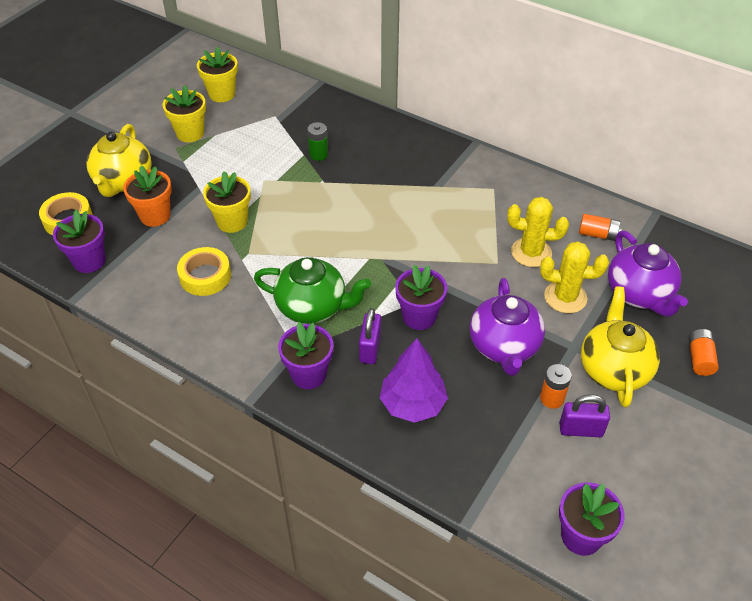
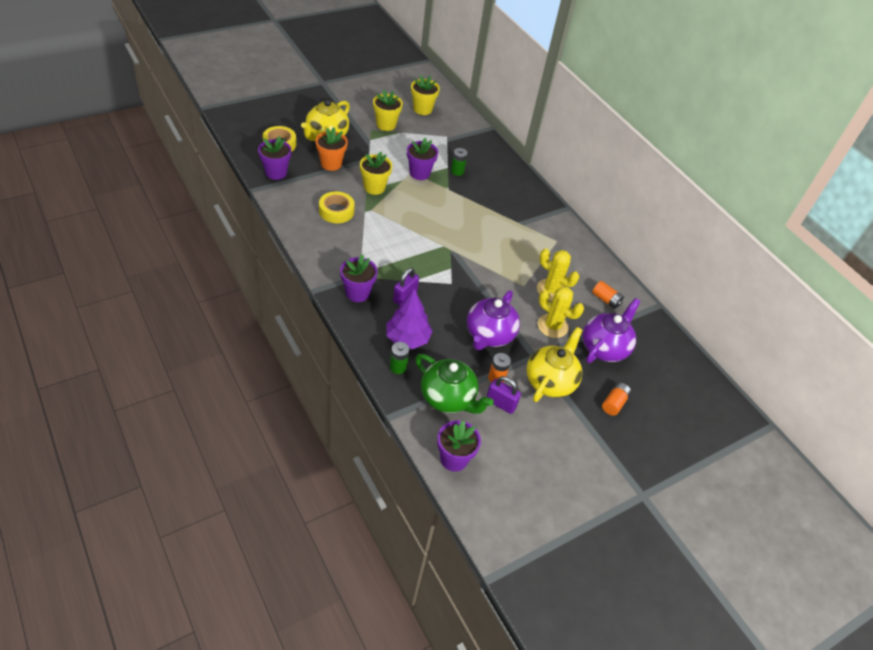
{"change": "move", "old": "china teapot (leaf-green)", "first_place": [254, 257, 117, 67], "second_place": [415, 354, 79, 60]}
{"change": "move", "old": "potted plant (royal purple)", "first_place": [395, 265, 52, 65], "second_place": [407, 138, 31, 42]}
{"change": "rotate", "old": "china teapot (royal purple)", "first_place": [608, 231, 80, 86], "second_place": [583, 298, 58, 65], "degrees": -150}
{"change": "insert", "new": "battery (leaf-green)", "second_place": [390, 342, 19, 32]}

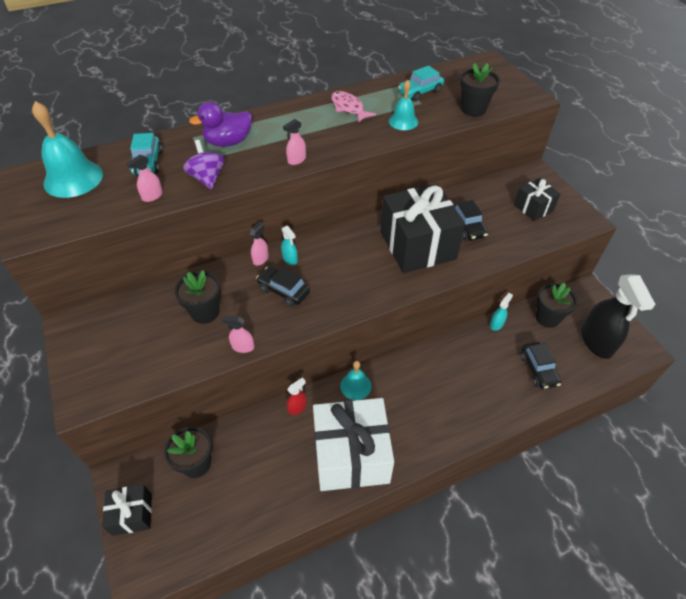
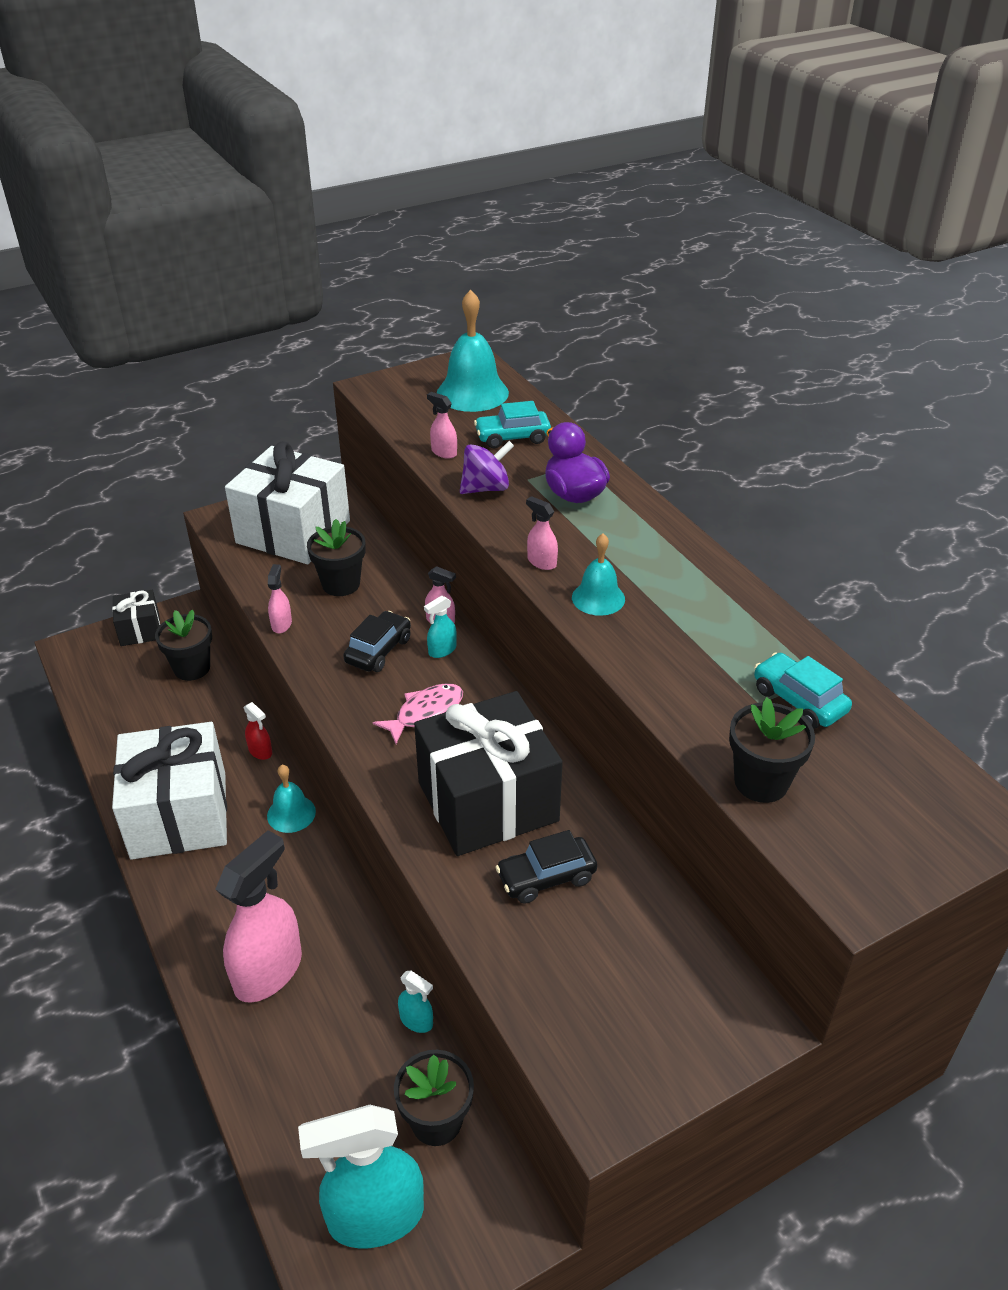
{"change": "move", "old": "fish (rosy)", "first_place": [331, 91, 45, 31], "second_place": [373, 683, 90, 61]}
{"change": "move", "old": "hand bell (turquoise)", "first_place": [389, 80, 29, 50], "second_place": [572, 534, 53, 82]}
{"change": "delete", "old": "wrapped gift (black)", "first_place": [514, 178, 46, 43]}
{"change": "delete", "old": "car (black)", "first_place": [520, 342, 41, 47]}
{"change": "recolor", "old": "spray cleaner (black)", "new": "spray cleaner (turquoise)", "first_place": [581, 274, 75, 85], "second_place": [298, 1105, 126, 143]}
{"change": "insert", "new": "spray cleaner (rosy)", "second_place": [215, 830, 87, 173]}
{"change": "insert", "new": "wrapped gift (snow-white)", "second_place": [225, 441, 125, 123]}

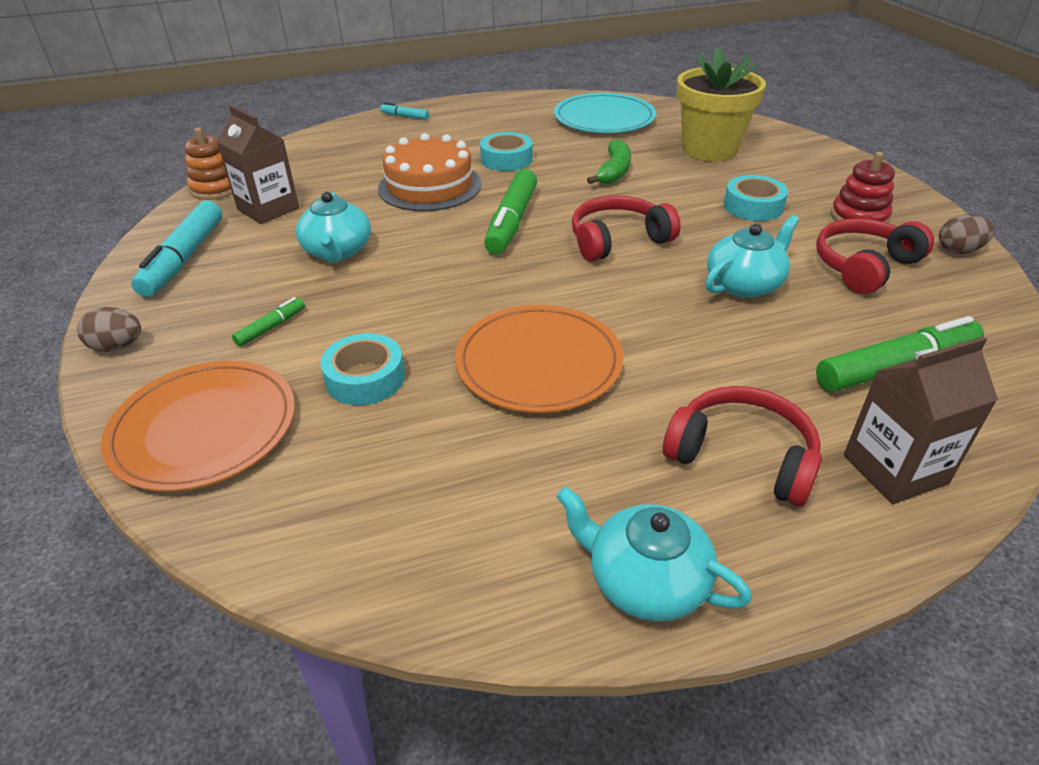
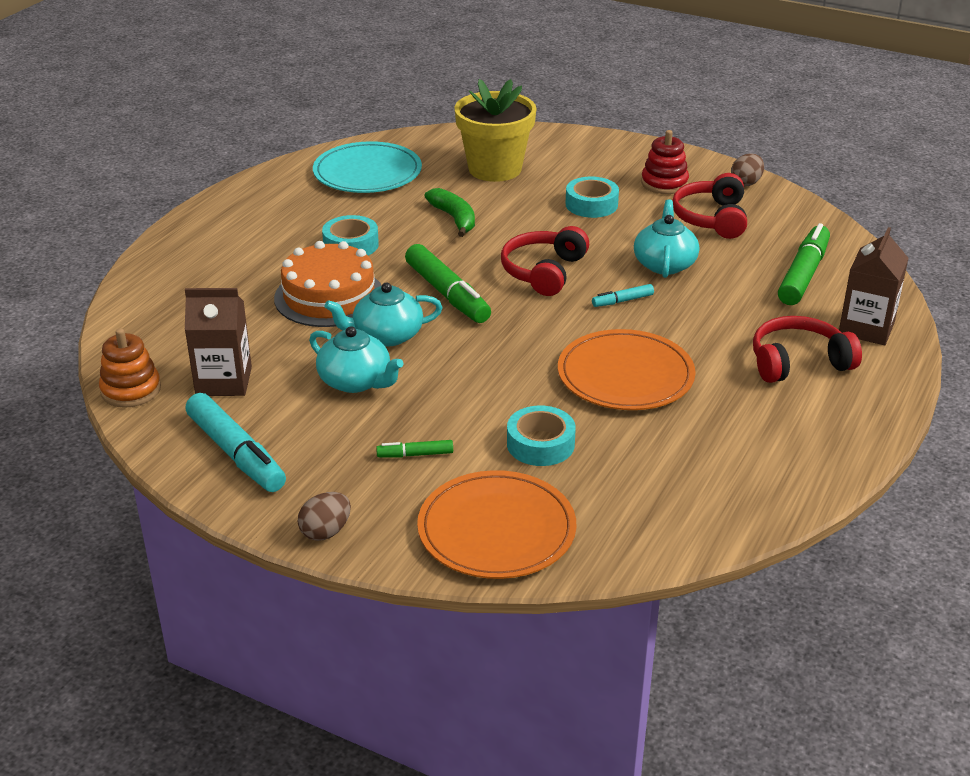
{"change": "rotate", "old": "marker pen (leaf-green)", "first_place": [232, 297, 73, 50], "second_place": [376, 440, 77, 18], "degrees": -90}
{"change": "move", "old": "marker pen (turquoise)", "first_place": [380, 103, 49, 17], "second_place": [592, 284, 62, 23]}
{"change": "move", "old": "china teapot (turquoise)", "first_place": [556, 486, 196, 135], "second_place": [325, 283, 118, 63]}

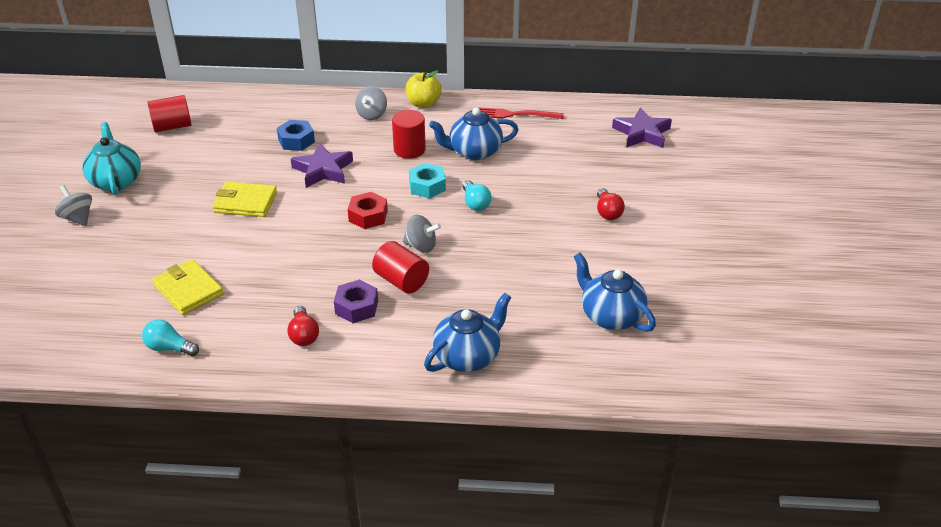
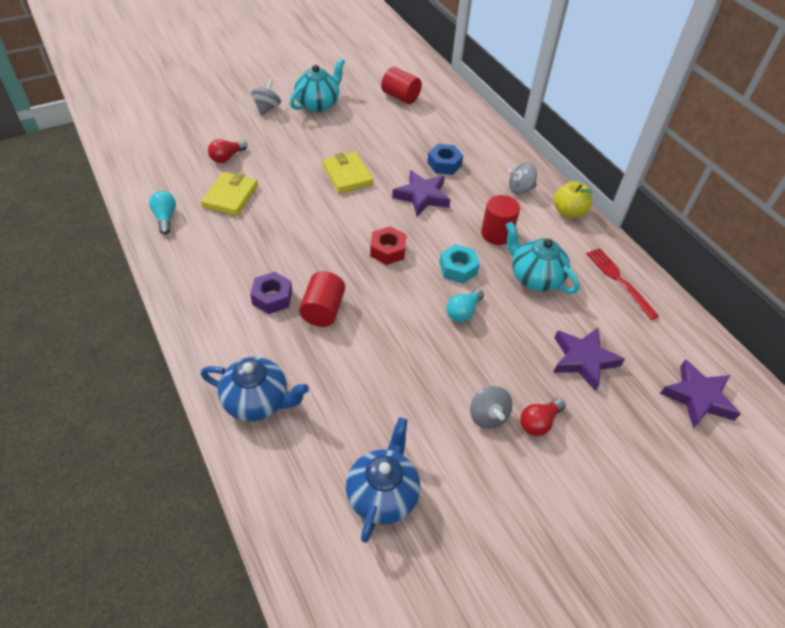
{"change": "move", "old": "bulb (red)", "first_place": [287, 306, 32, 40], "second_place": [208, 139, 39, 24]}
{"change": "move", "old": "whirligig (gray)", "first_place": [402, 215, 39, 38], "second_place": [470, 386, 42, 43]}
{"change": "recolor", "old": "china teapot (cobalt)", "new": "china teapot (turquoise)", "first_place": [429, 107, 90, 53], "second_place": [506, 221, 74, 72]}
{"change": "insert", "new": "star shape (royal purple)", "second_place": [553, 328, 72, 63]}

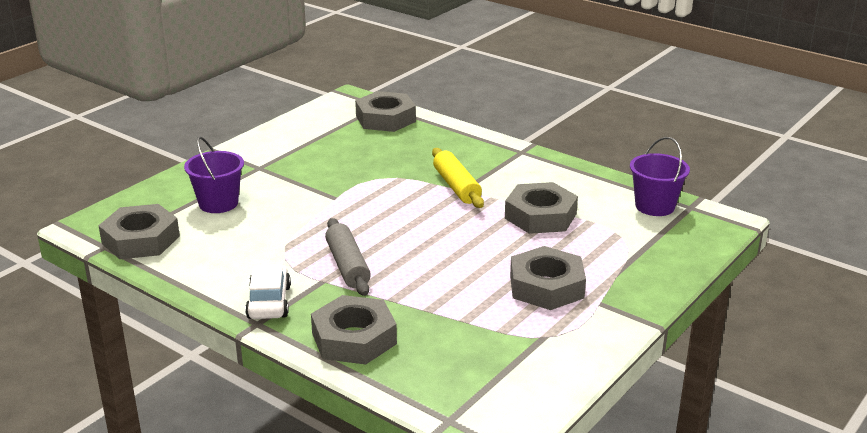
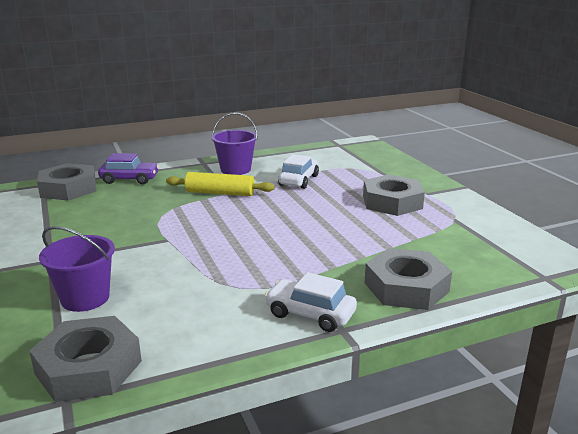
{"change": "delete", "old": "pastry roller (gray)", "first_place": [325, 218, 46, 78]}
{"change": "replace", "old": "nut (gray)", "new": "car (snow-white)", "first_place": [505, 182, 73, 52], "second_place": [278, 154, 41, 35]}
{"change": "move", "old": "bucket (royal purple)", "first_place": [630, 137, 60, 79], "second_place": [211, 112, 47, 63]}
{"change": "insert", "new": "car (royal purple)", "second_place": [98, 153, 61, 31]}

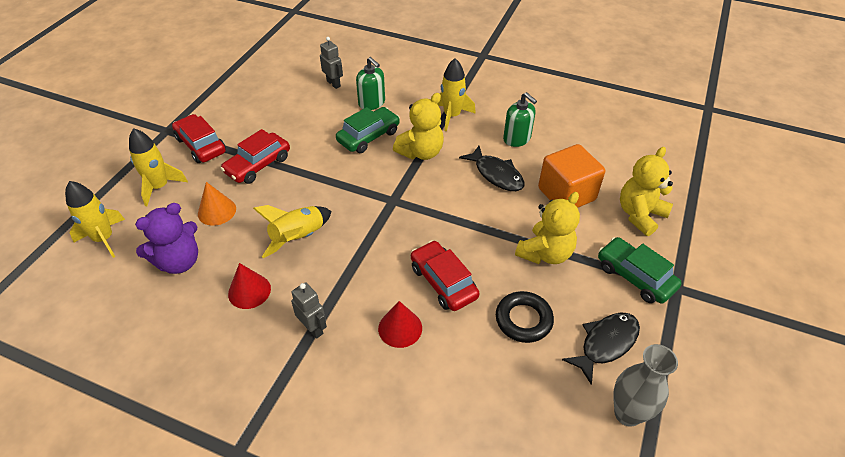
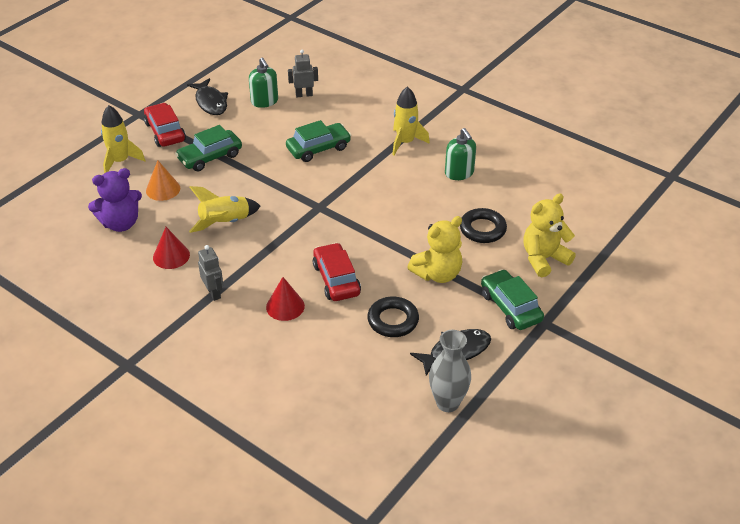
{"change": "delete", "old": "spaceship (bright yellow)", "first_place": [65, 181, 60, 77]}
{"change": "recolor", "old": "car (red)", "new": "car (leaf-green)", "first_place": [221, 129, 69, 55], "second_place": [175, 125, 67, 46]}
{"change": "rotate", "old": "toy robot (gray)", "first_place": [320, 37, 23, 52], "second_place": [288, 50, 30, 47], "degrees": -75}
{"change": "move", "old": "soap pump (leaf-green)", "first_place": [356, 57, 29, 53], "second_place": [249, 57, 29, 51]}
{"change": "delete", "old": "teddy bear (bright yellow)", "first_place": [393, 93, 51, 67]}
{"change": "move", "old": "fish (black)", "first_place": [459, 146, 65, 45], "second_place": [187, 78, 41, 37]}
{"change": "replace", "old": "cube (orange)", "new": "torus (black)", "first_place": [538, 144, 67, 64], "second_place": [460, 208, 47, 35]}

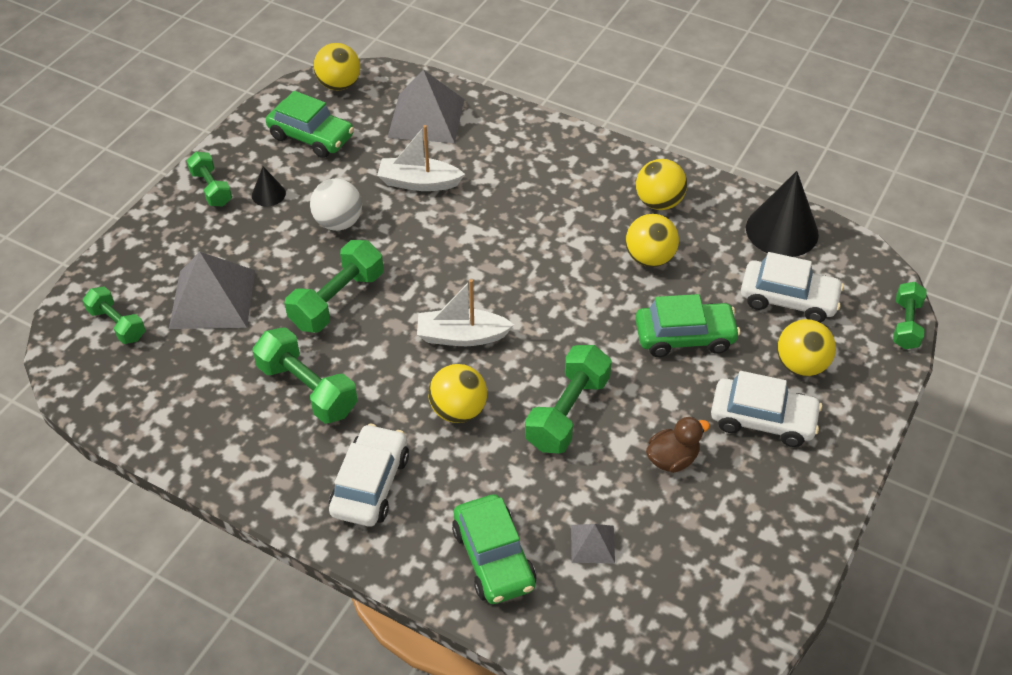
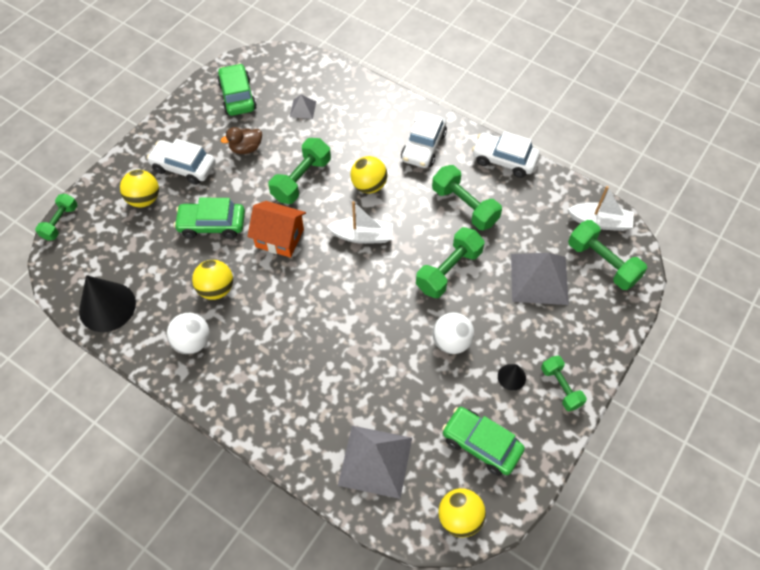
{"change": "resize", "old": "free weight (leaf-green)", "first_place": [83, 286, 62, 58], "second_place": [568, 220, 79, 70], "factor": 1.56}
{"change": "move", "old": "boat (snow-white)", "first_place": [377, 125, 88, 66], "second_place": [568, 186, 66, 45]}
{"change": "move", "old": "car (leaf-green)", "first_place": [452, 494, 84, 110], "second_place": [217, 63, 40, 53]}
{"change": "recolor", "old": "ball (bright yellow)", "new": "ball (snow-white)", "first_place": [636, 159, 51, 51], "second_place": [167, 313, 43, 41]}
{"change": "move", "old": "car (snow-white)", "first_place": [741, 252, 103, 71], "second_place": [472, 131, 68, 47]}
{"change": "insert", "new": "cottage (orange)", "second_place": [247, 201, 59, 57]}

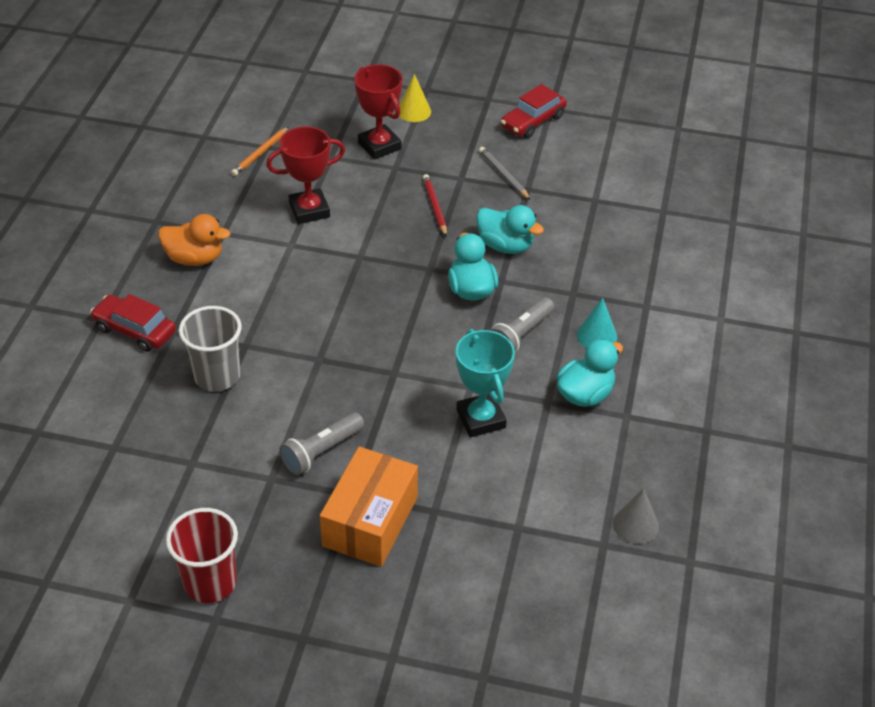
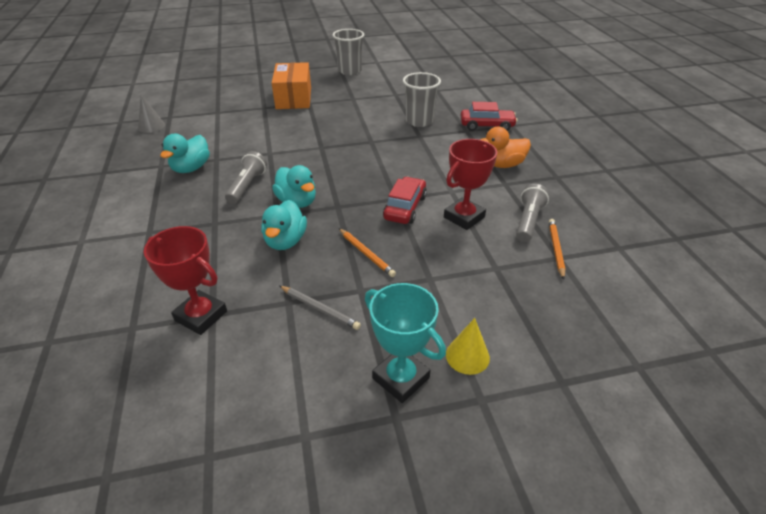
{"change": "recolor", "old": "cup (red)", "new": "cup (gray)", "first_place": [166, 508, 72, 95], "second_place": [332, 29, 32, 46]}
{"change": "move", "old": "flashlight (gray)", "first_place": [279, 412, 85, 63], "second_place": [516, 184, 33, 58]}
{"change": "move", "old": "trophy (red)", "first_place": [354, 64, 49, 96], "second_place": [144, 226, 83, 109]}
{"change": "recolor", "old": "lead pencil (red)", "new": "lead pencil (orange)", "first_place": [423, 174, 24, 63], "second_place": [339, 228, 57, 49]}
{"change": "move", "old": "trophy (turquoise)", "first_place": [456, 329, 59, 109], "second_place": [365, 283, 81, 120]}
{"change": "rotate", "old": "toy duck (turquoise)", "first_place": [476, 205, 68, 49], "second_place": [261, 200, 46, 50], "degrees": -90}
{"change": "move", "old": "car (red)", "first_place": [501, 84, 66, 54], "second_place": [383, 177, 44, 47]}
{"change": "delete", "old": "cone (turquoise)", "first_place": [577, 298, 40, 50]}

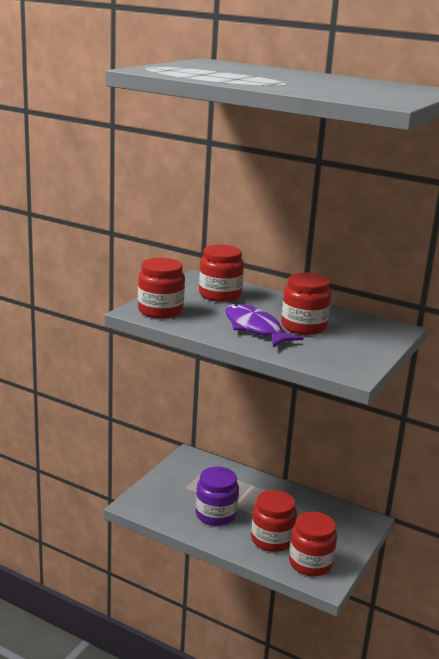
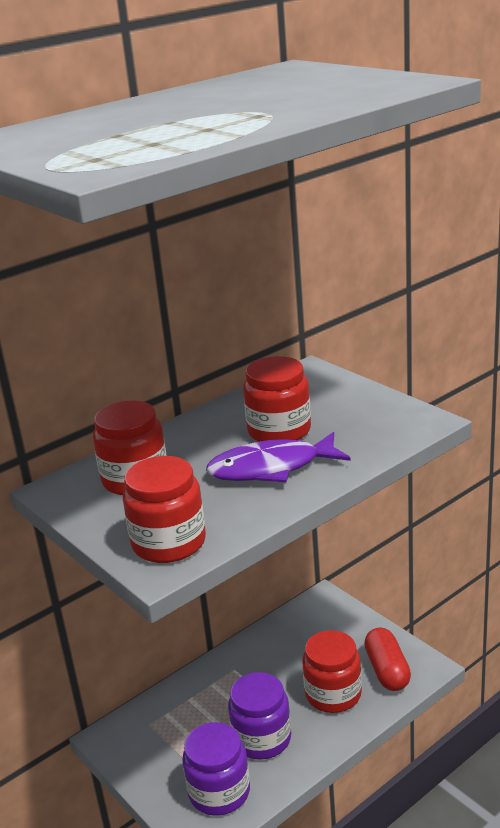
{"change": "replace", "old": "preserve jar (red)", "new": "capsule (red)", "first_place": [289, 511, 48, 65], "second_place": [364, 627, 47, 64]}
{"change": "insert", "new": "preserve jar (royal purple)", "second_place": [182, 722, 68, 94]}

